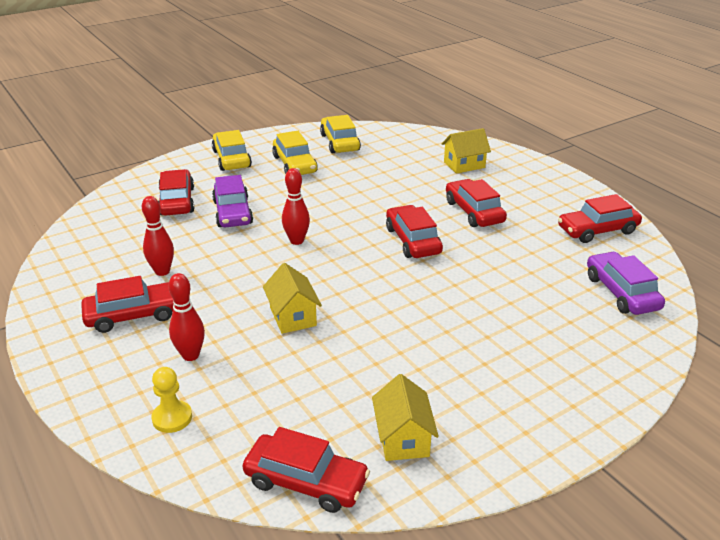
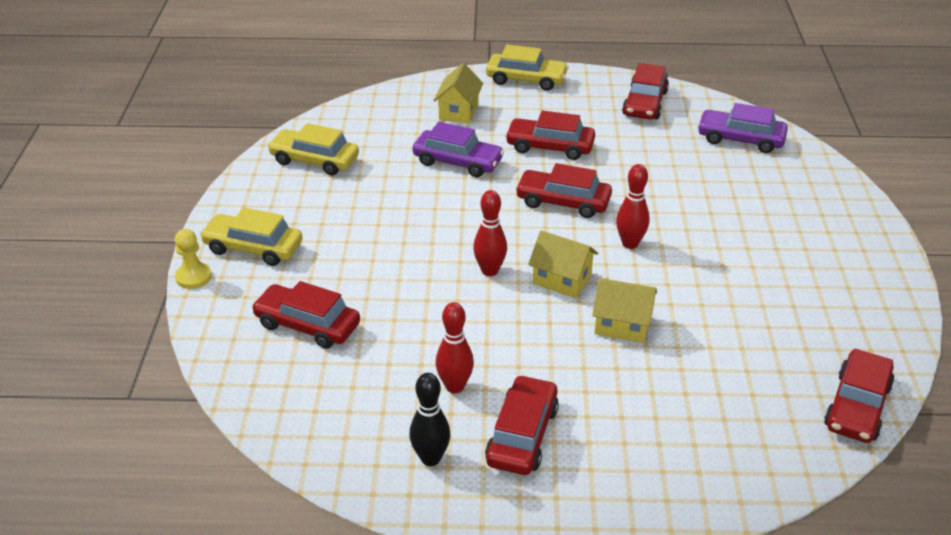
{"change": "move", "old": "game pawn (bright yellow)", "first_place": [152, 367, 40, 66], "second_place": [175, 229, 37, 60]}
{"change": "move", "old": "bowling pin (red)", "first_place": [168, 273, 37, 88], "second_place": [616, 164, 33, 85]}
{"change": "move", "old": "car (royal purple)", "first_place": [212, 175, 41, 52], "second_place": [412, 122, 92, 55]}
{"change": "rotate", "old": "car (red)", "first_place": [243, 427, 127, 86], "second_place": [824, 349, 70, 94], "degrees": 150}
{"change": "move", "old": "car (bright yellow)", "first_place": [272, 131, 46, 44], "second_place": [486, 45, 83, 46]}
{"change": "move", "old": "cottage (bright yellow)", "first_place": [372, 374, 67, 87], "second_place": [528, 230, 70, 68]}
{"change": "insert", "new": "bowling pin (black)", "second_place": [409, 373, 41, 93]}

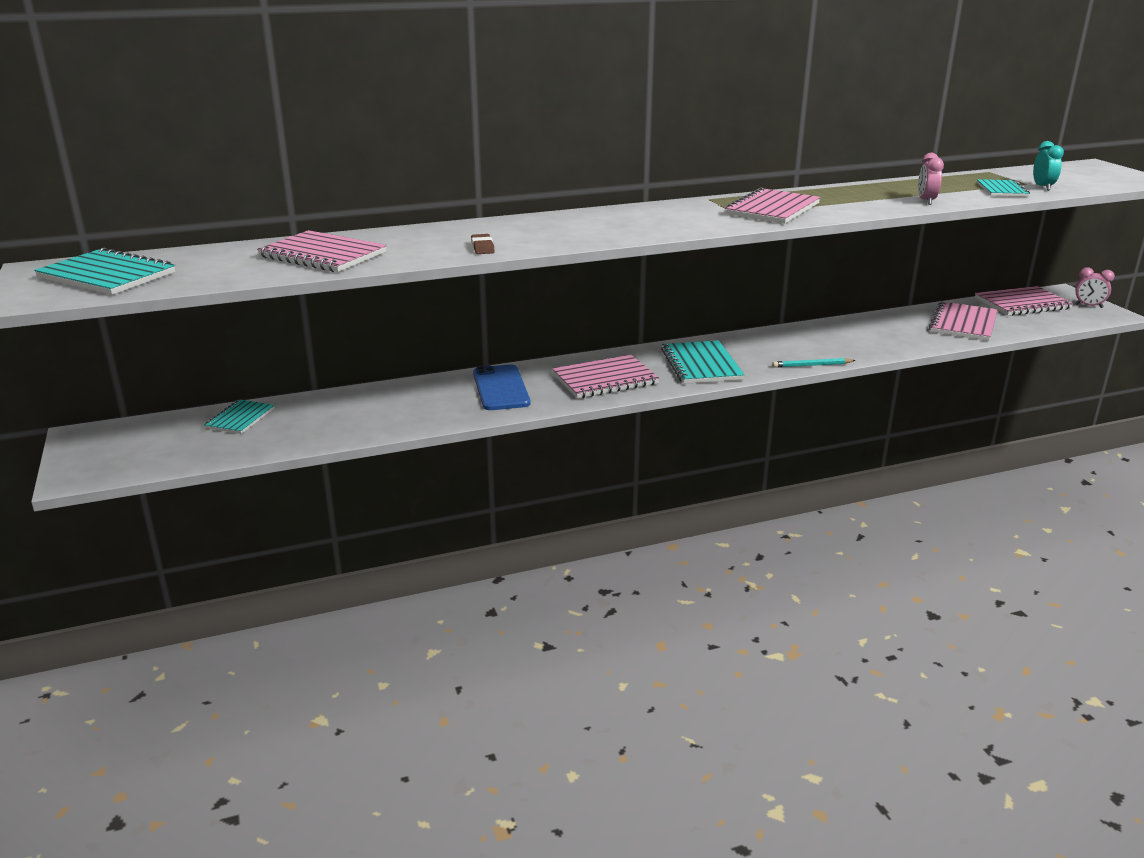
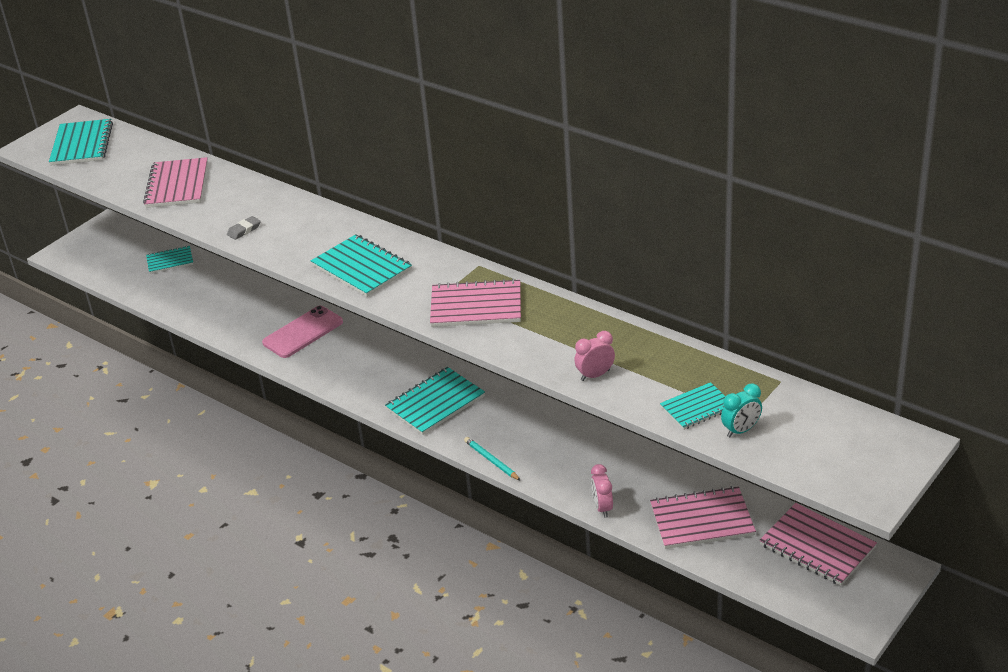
{"change": "recolor", "old": "gum eraser (dark brown)", "new": "gum eraser (gray)", "first_place": [471, 234, 24, 20], "second_place": [227, 216, 34, 24]}
{"change": "recolor", "old": "mobile phone (cobalt)", "new": "mobile phone (rosy)", "first_place": [473, 365, 58, 45], "second_place": [262, 306, 81, 52]}
{"change": "delete", "old": "notebook (rosy)", "first_place": [552, 355, 107, 43]}
{"change": "move", "old": "clock (rosy)", "first_place": [1075, 267, 40, 41], "second_place": [591, 464, 22, 54]}
{"change": "insert", "new": "notebook (turquoise)", "second_place": [311, 234, 101, 63]}

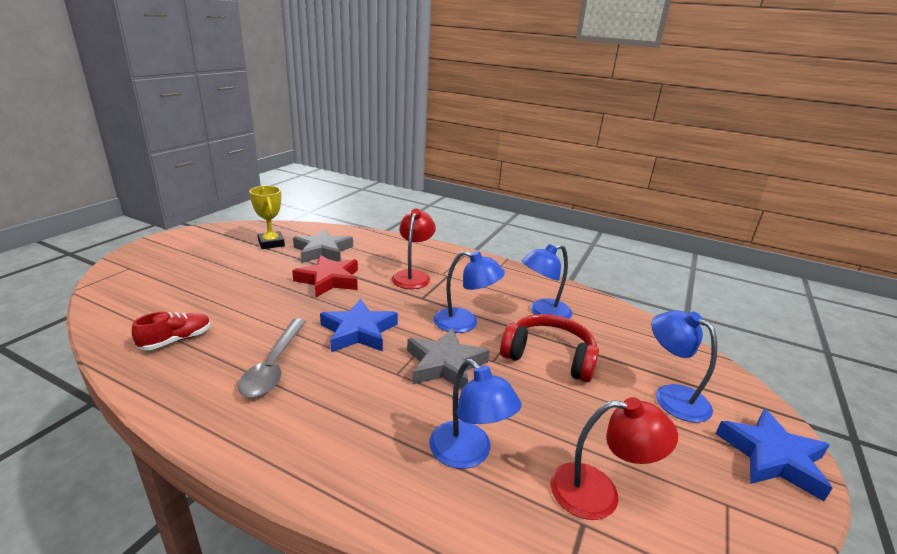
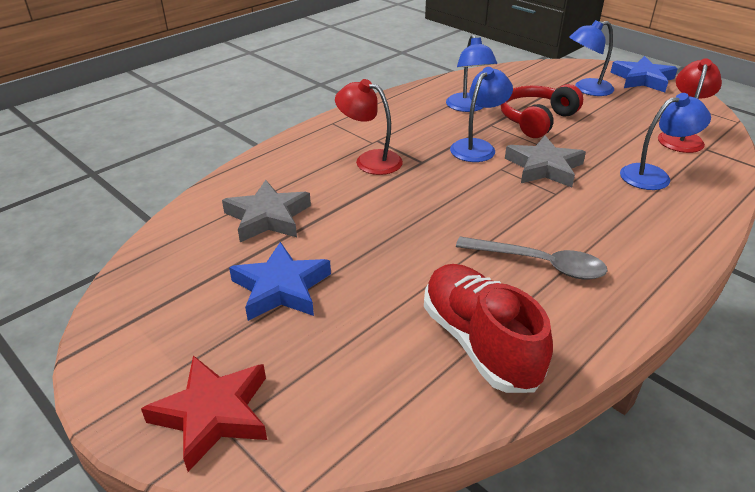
{"change": "resize", "old": "lace-up shoe (red)", "first_place": [132, 312, 79, 38], "second_place": [424, 264, 129, 129], "factor": 1.84}
{"change": "delete", "old": "trophy (bright yellow)", "first_place": [249, 186, 36, 63]}
{"change": "move", "old": "star shape (red)", "first_place": [292, 255, 66, 42], "second_place": [141, 355, 126, 117]}
{"change": "move", "old": "star shape (cobalt)", "first_place": [320, 299, 78, 53], "second_place": [229, 242, 102, 79]}

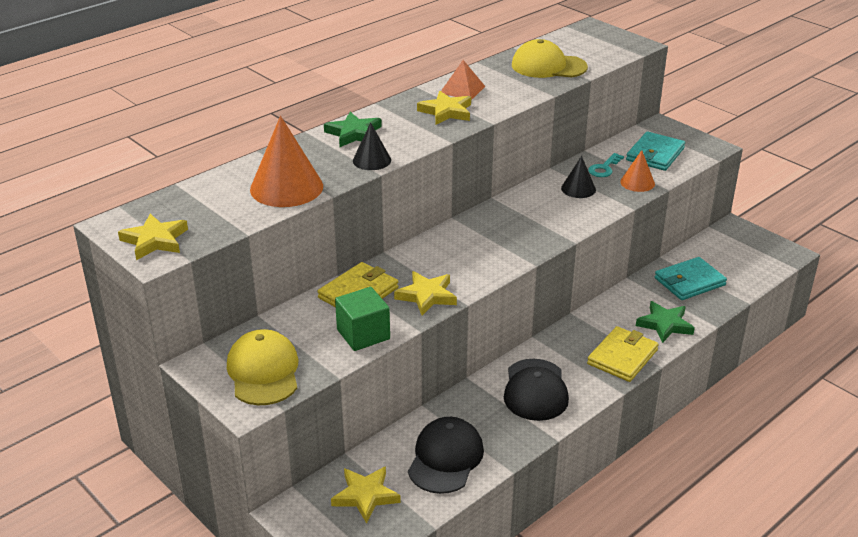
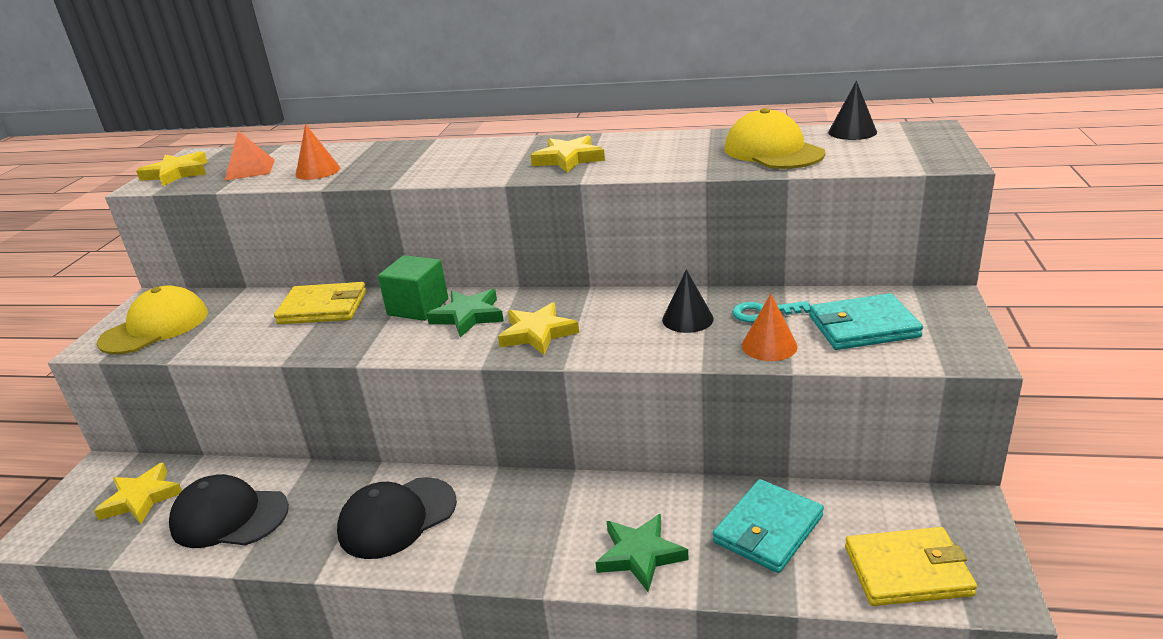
{"change": "resize", "old": "cone (orange)", "first_place": [250, 116, 73, 91], "second_place": [296, 124, 44, 56], "factor": 0.55}
{"change": "move", "old": "star shape (leaf-green)", "first_place": [324, 112, 58, 35], "second_place": [427, 289, 77, 48]}
{"change": "move", "old": "cube (leaf-green)", "first_place": [335, 287, 55, 64], "second_place": [378, 255, 70, 66]}
{"change": "move", "old": "cone (black)", "first_place": [353, 123, 38, 47], "second_place": [828, 81, 49, 59]}
{"change": "move", "old": "star shape (bright yellow)", "first_place": [394, 271, 63, 44], "second_place": [498, 302, 81, 53]}
{"change": "rotate", "old": "baseball cap (black)", "first_place": [408, 417, 76, 77], "second_place": [169, 474, 120, 74], "degrees": -150}
{"change": "move", "old": "solid pyramid (orange)", "first_place": [441, 60, 44, 40], "second_place": [224, 131, 51, 50]}
{"change": "move", "old": "wallet (bright yellow)", "first_place": [587, 326, 72, 56], "second_place": [845, 527, 132, 79]}
{"change": "rotate", "old": "wallet (turquoise)", "first_place": [655, 257, 72, 43], "second_place": [713, 479, 111, 94], "degrees": -75}

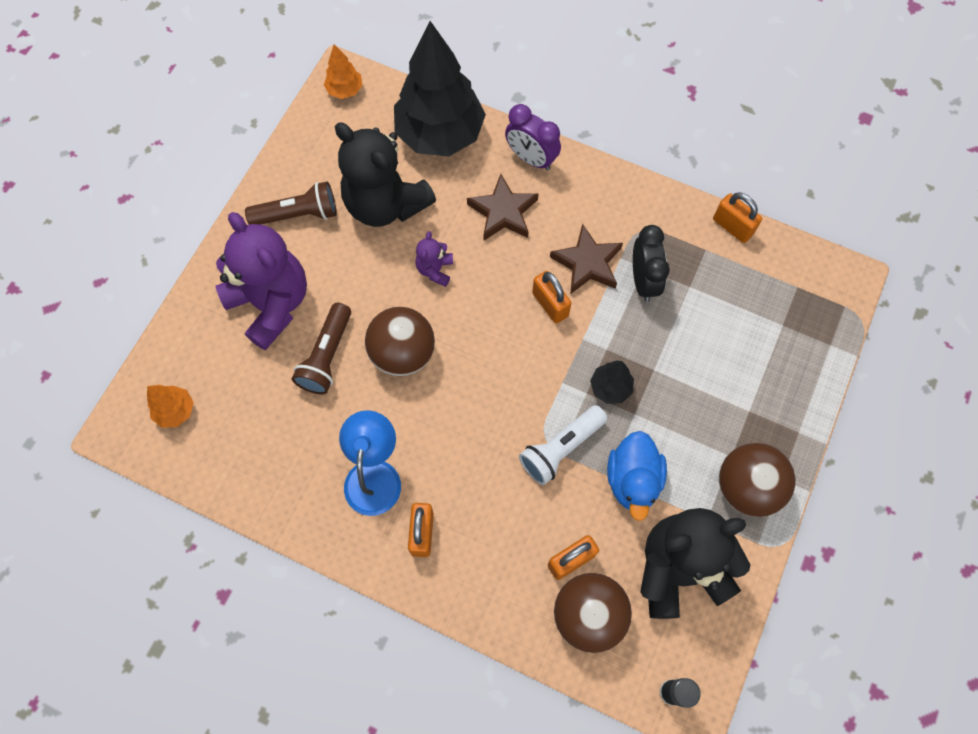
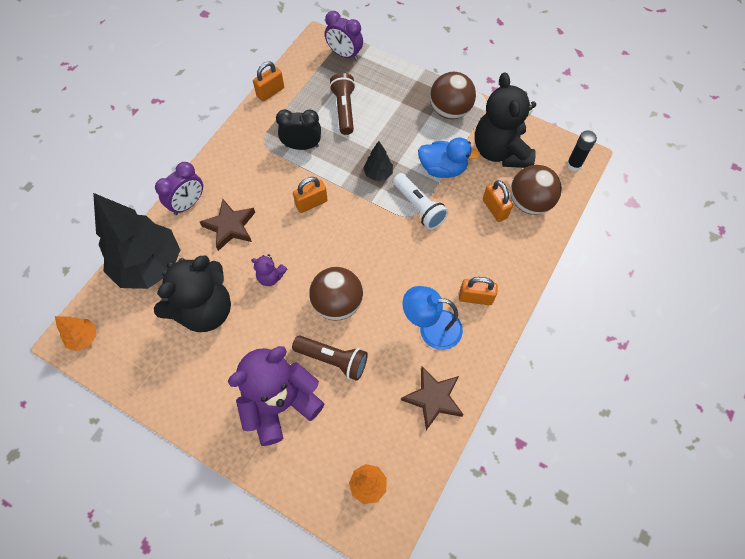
{"change": "move", "old": "flashlight (dark brown)", "first_place": [245, 181, 92, 44], "second_place": [329, 73, 26, 62]}
{"change": "move", "old": "star shape (dark brown)", "first_place": [550, 224, 73, 70], "second_place": [401, 367, 63, 63]}
{"change": "insert", "new": "clock (royal purple)", "second_place": [325, 11, 38, 50]}

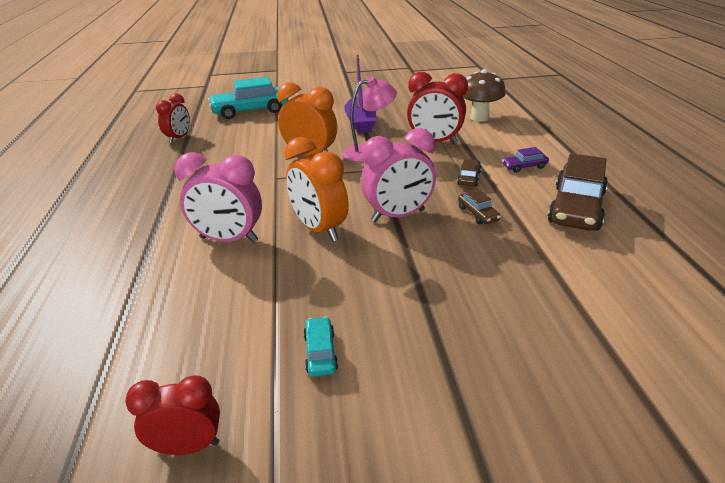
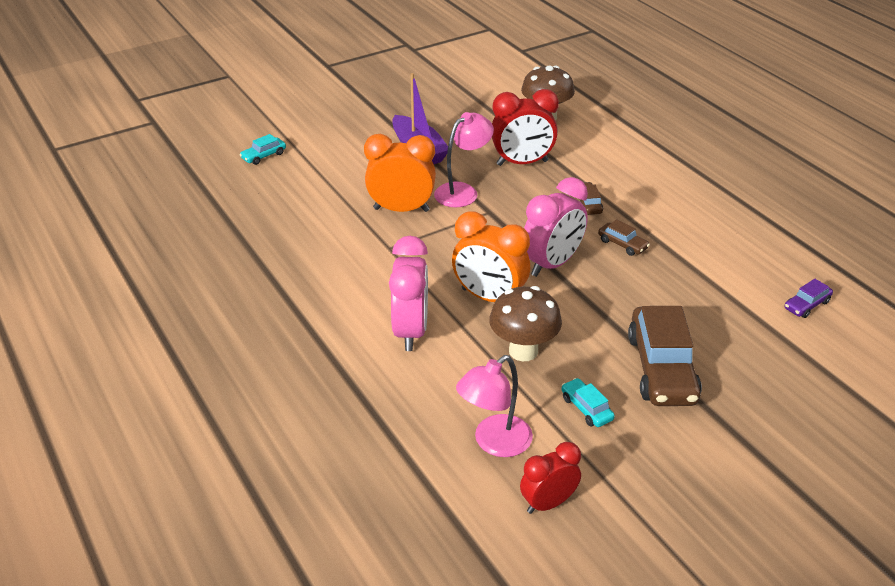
{"change": "delete", "old": "clock (red)", "first_place": [156, 93, 34, 50]}
{"change": "rotate", "old": "clock (rosy)", "first_place": [174, 152, 88, 91], "second_place": [389, 236, 39, 115], "degrees": -75}
{"change": "resize", "old": "car (turquoise)", "first_place": [208, 77, 80, 42], "second_place": [239, 134, 47, 31], "factor": 0.46}
{"change": "move", "old": "car (royal purple)", "first_place": [502, 147, 47, 26], "second_place": [785, 279, 48, 39]}
{"change": "move", "old": "car (dark brown)", "first_place": [548, 153, 60, 78], "second_place": [628, 306, 74, 100]}
{"change": "insert", "new": "reading lamp (rosy)", "second_place": [456, 355, 77, 102]}
{"change": "insert", "new": "mushroom (dark brown)", "second_place": [489, 286, 73, 75]}

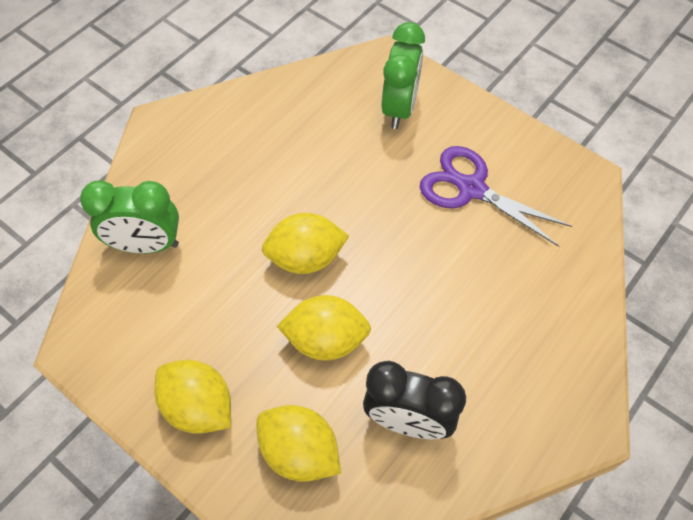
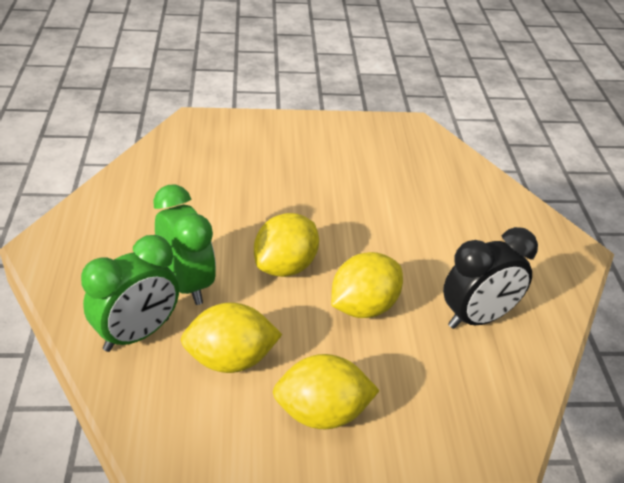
{"change": "move", "old": "citrus fruit (bright yellow)", "first_place": [256, 405, 85, 77], "second_place": [181, 302, 102, 71]}
{"change": "move", "old": "clock (leaf-green)", "first_place": [382, 22, 43, 107], "second_place": [153, 184, 63, 121]}
{"change": "delete", "old": "scissors (royal purple)", "first_place": [420, 146, 152, 101]}

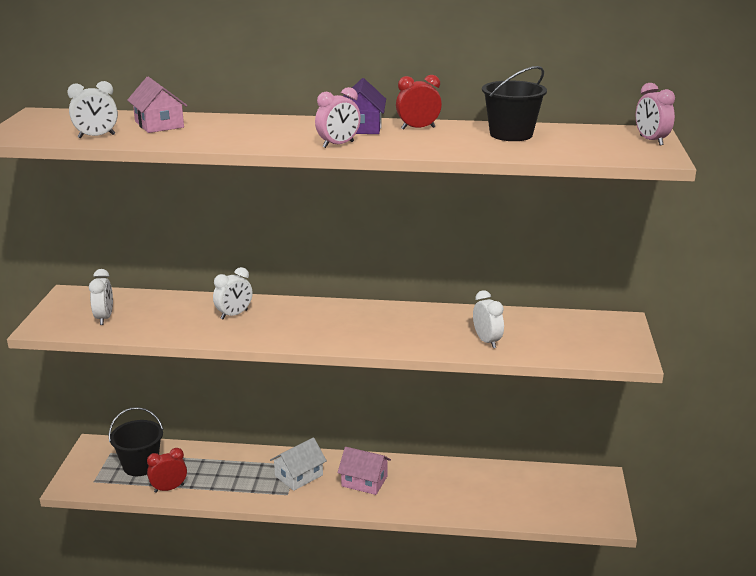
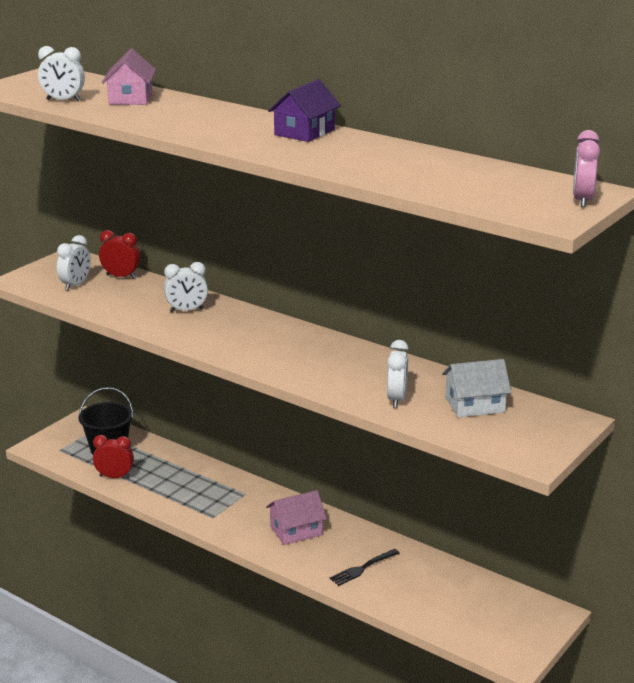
{"change": "move", "old": "cottage (snow-white)", "first_place": [270, 438, 57, 53], "second_place": [442, 359, 69, 58]}
{"change": "delete", "old": "clock (rosy)", "first_place": [315, 87, 46, 61]}
{"change": "rotate", "old": "cottage (rosy)", "first_place": [338, 447, 53, 48], "second_place": [266, 490, 61, 55], "degrees": -75}
{"change": "move", "old": "clock (red)", "first_place": [396, 75, 46, 55], "second_place": [99, 230, 41, 49]}
{"change": "delete", "old": "bucket (black)", "first_place": [482, 66, 65, 75]}
{"change": "insert", "new": "fork (black)", "second_place": [329, 549, 71, 37]}

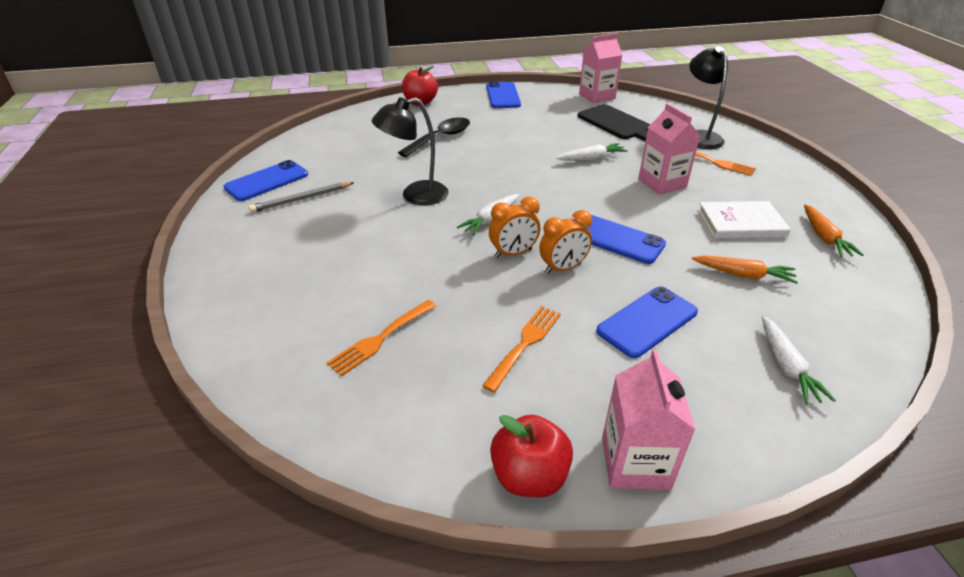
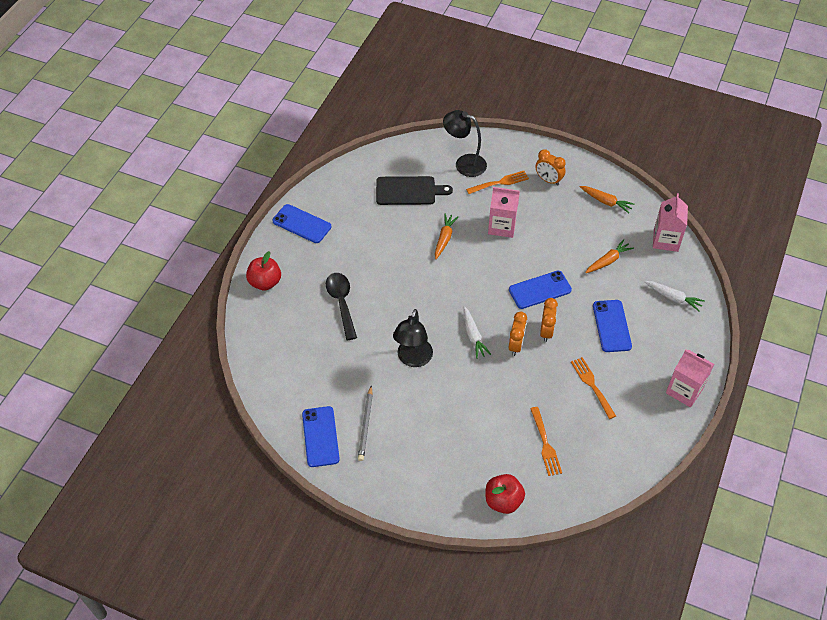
{"change": "move", "old": "apple (red)", "first_place": [490, 415, 83, 82], "second_place": [486, 474, 39, 40]}
{"change": "recolor", "old": "carrot (snow-white)", "new": "carrot (orange)", "first_place": [556, 143, 72, 18], "second_place": [435, 214, 23, 45]}
{"change": "move", "old": "milk carton (rosy)", "first_place": [579, 33, 43, 70], "second_place": [653, 193, 35, 59]}
{"change": "delete", "old": "hardback (snow-white)", "first_place": [698, 201, 93, 38]}
{"change": "insert", "new": "clock (orange)", "second_place": [535, 149, 31, 37]}

